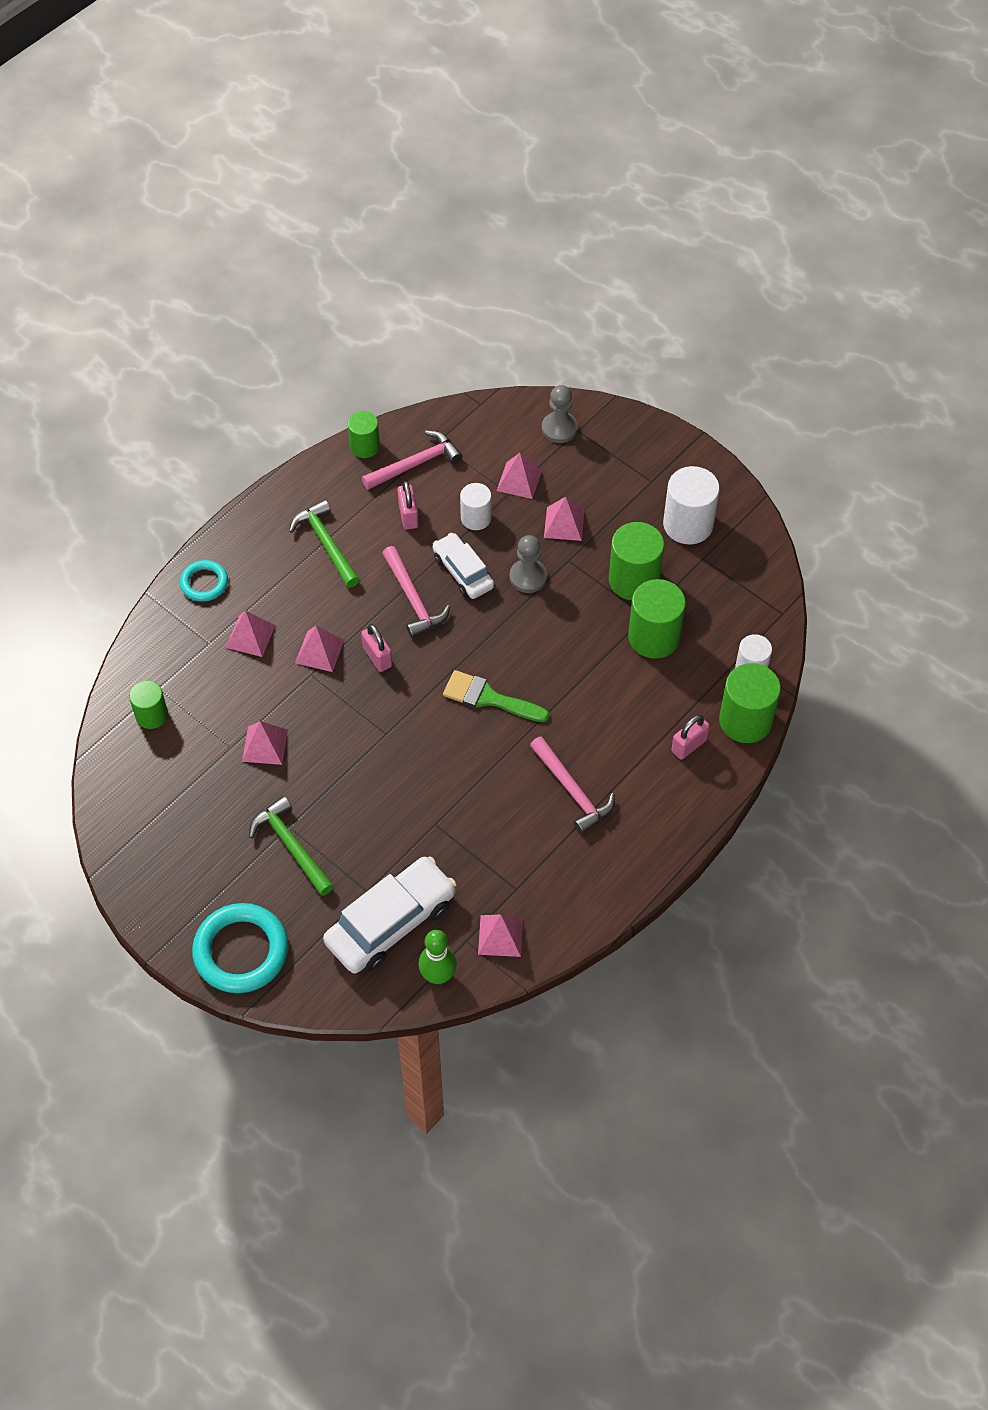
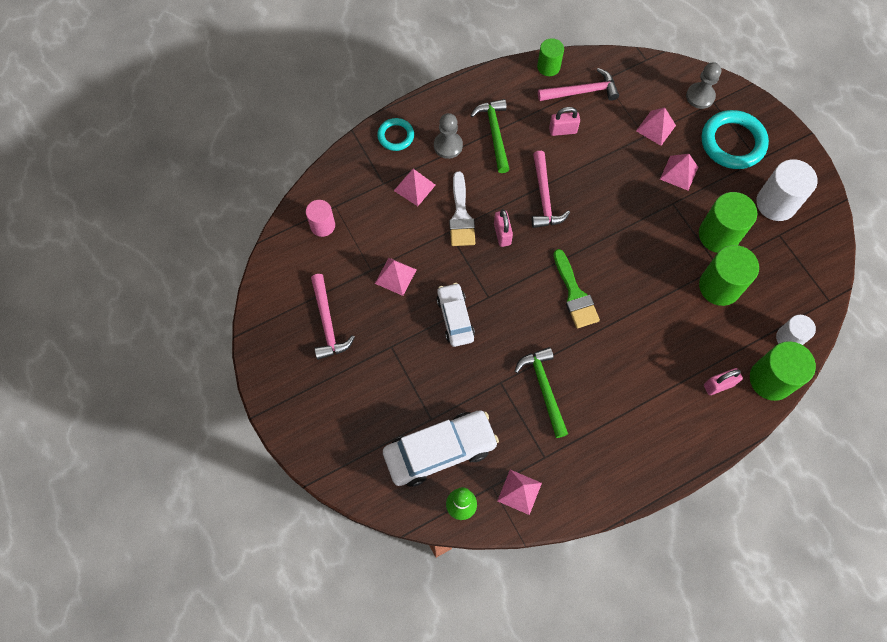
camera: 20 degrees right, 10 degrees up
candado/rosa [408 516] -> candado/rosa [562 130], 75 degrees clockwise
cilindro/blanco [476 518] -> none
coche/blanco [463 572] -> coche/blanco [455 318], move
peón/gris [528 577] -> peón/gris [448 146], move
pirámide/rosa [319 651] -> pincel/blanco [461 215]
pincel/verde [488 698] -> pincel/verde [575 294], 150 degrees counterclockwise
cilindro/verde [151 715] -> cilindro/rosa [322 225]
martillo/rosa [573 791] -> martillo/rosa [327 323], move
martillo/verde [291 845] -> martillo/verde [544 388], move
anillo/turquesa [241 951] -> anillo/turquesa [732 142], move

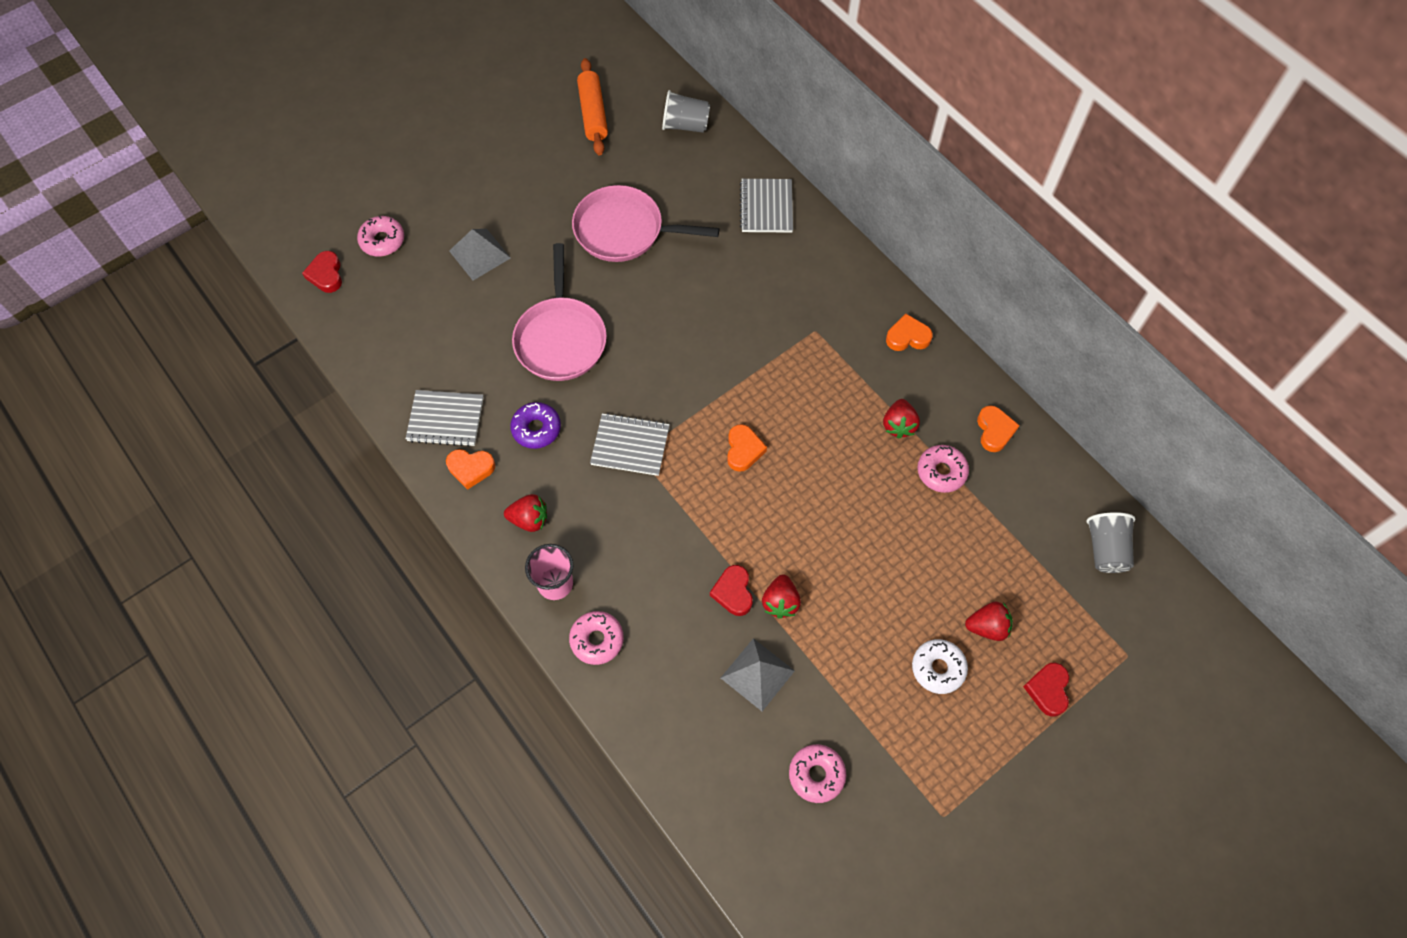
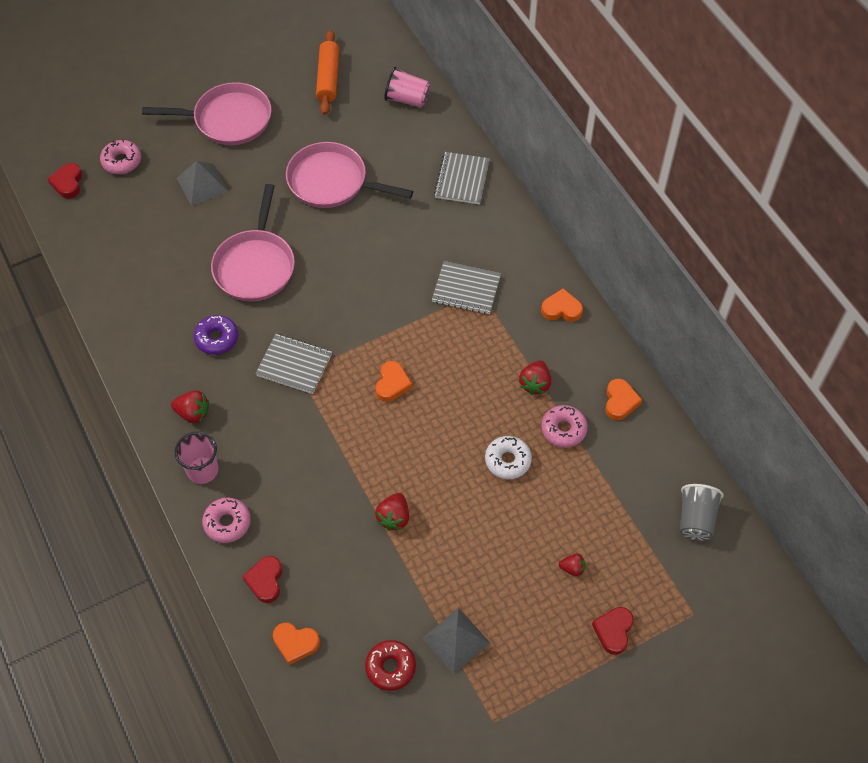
camera: 10 degrees right, 5 degrees down
vaso/gris [685 125] -> vaso/rosa [407 99]
cuaderno/gris [445 419] -> cuaderno/gris [466 289], move
corazón/naranja [471 468] -> corazón/naranja [295 643], move
corazón/rojo [733 592] -> corazón/rojo [265 581], move
fresa/rojo [987 627] -> fresa/rojo [572 568], x0.65
pirámide/gris [757 674] -> pirámide/gris [456 640], move
rosquilla/blanco [938 668] -> rosquilla/blanco [508 460], move
rosquilla/rosa [816 775] -> rosquilla/rojo [390 667]
none -> sartén/rosa [228 119]

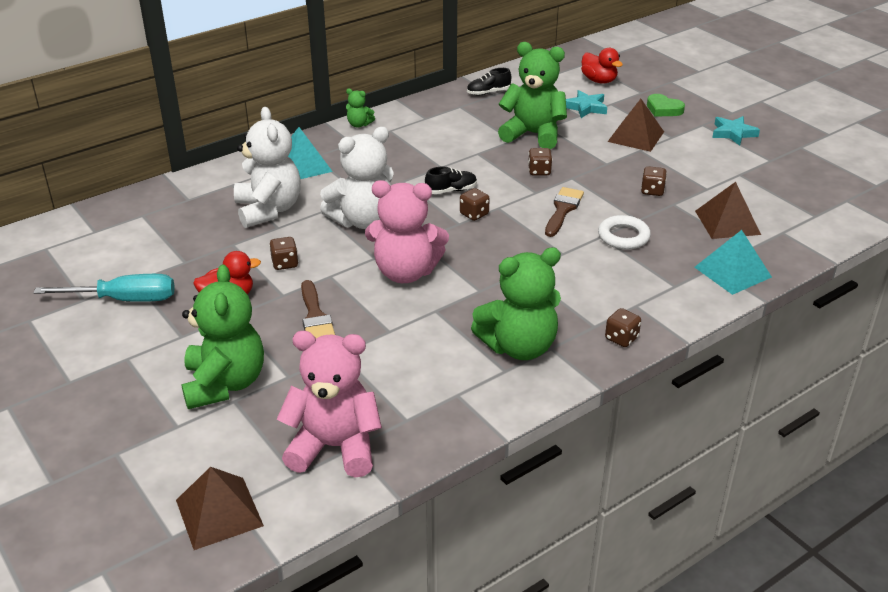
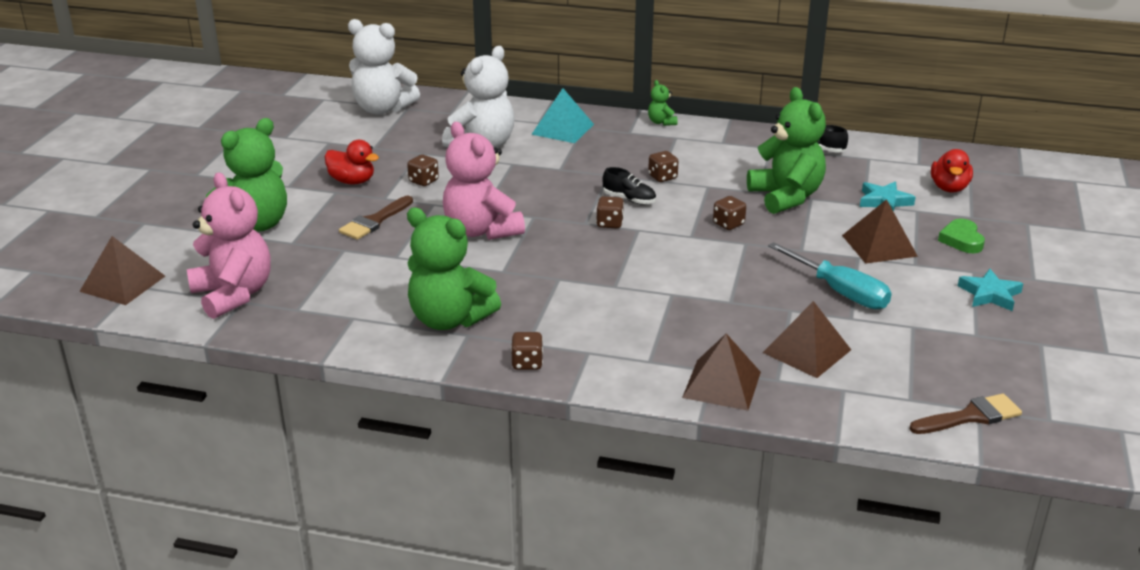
camera: 50 degrees right, 5 degrees down
osito/blanco [363 221] -> osito/blanco [382 109], move
dado/marrón [652 191] -> dado/marrón [662 177], move
pincel/marrón [563 210] -> pincel/marrón [970 416], move
anillo/blanco [623 236] -> none
pirámide/turquesa [732 272] -> pirámide/marrón [721 384]
destornillador/turquesa [124 300] -> destornillador/turquesa [839 291], move

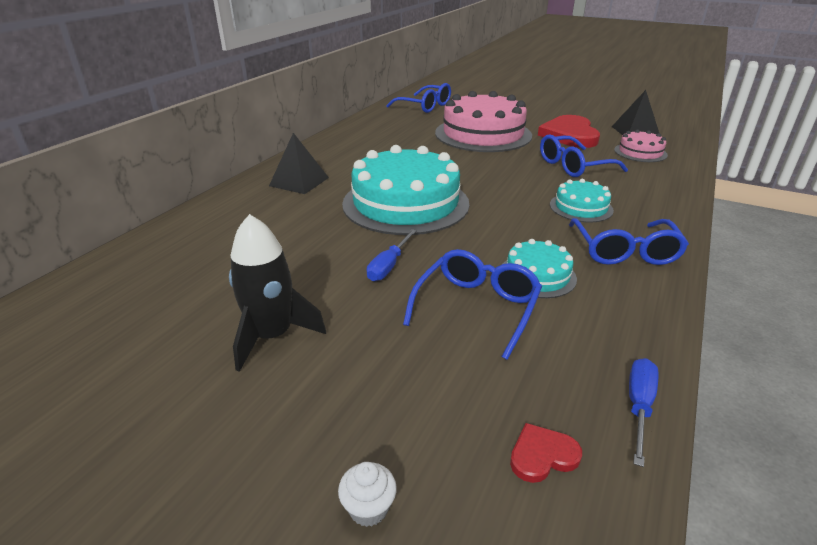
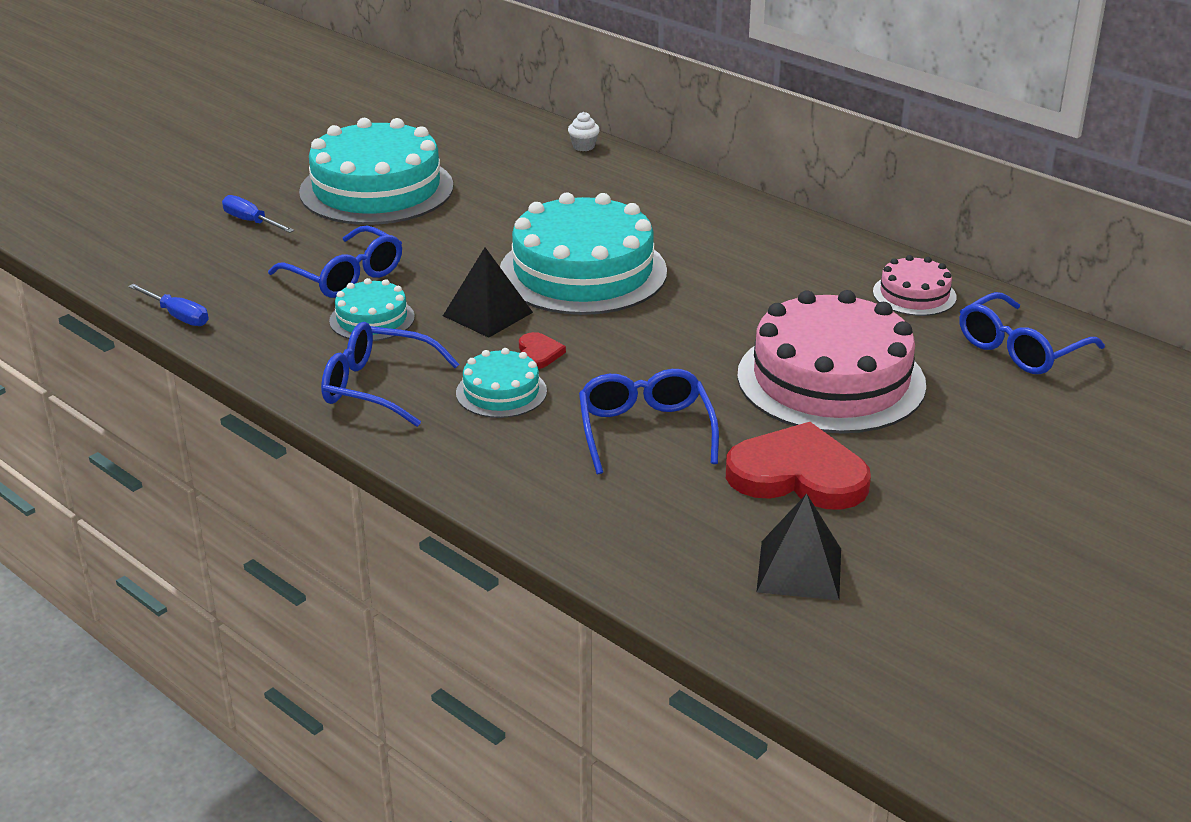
camera: 105 degrees right, 0 degrees up
tarta/rosa [640 152] -> tarta/rosa [914 294], move
pirámide/negro [299 181] -> pirámide/negro [487 314], move
cohete/negro [272 336] -> tarta/turquesa [376 189]
destornillador/azul [389 266] -> destornillador/azul [251 222], move
corazón/rojo [542 455] -> corazón/rojo [538 353], move
magdalena/blanco [368 508] -> magdalena/blanco [583 146], move

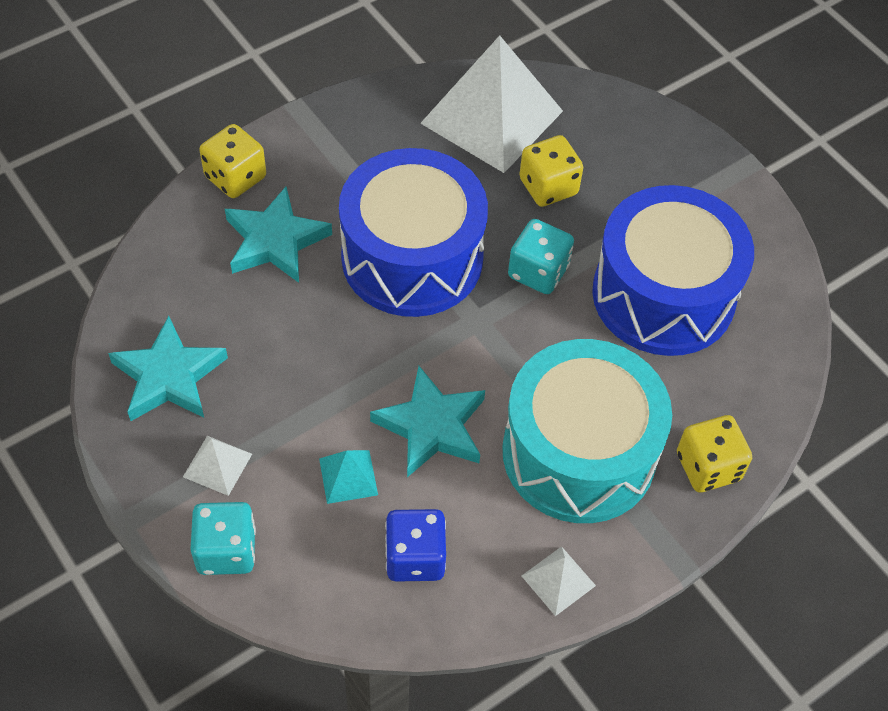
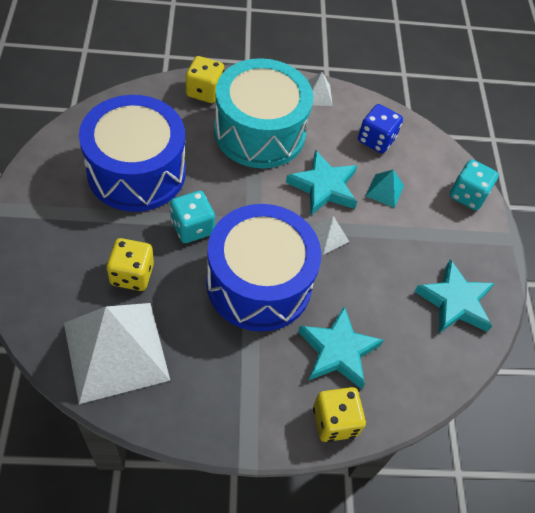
camera: 150 degrees left, 0 degrees up
pirámide/blanco [217 465] -> pirámide/blanco [327 236], move

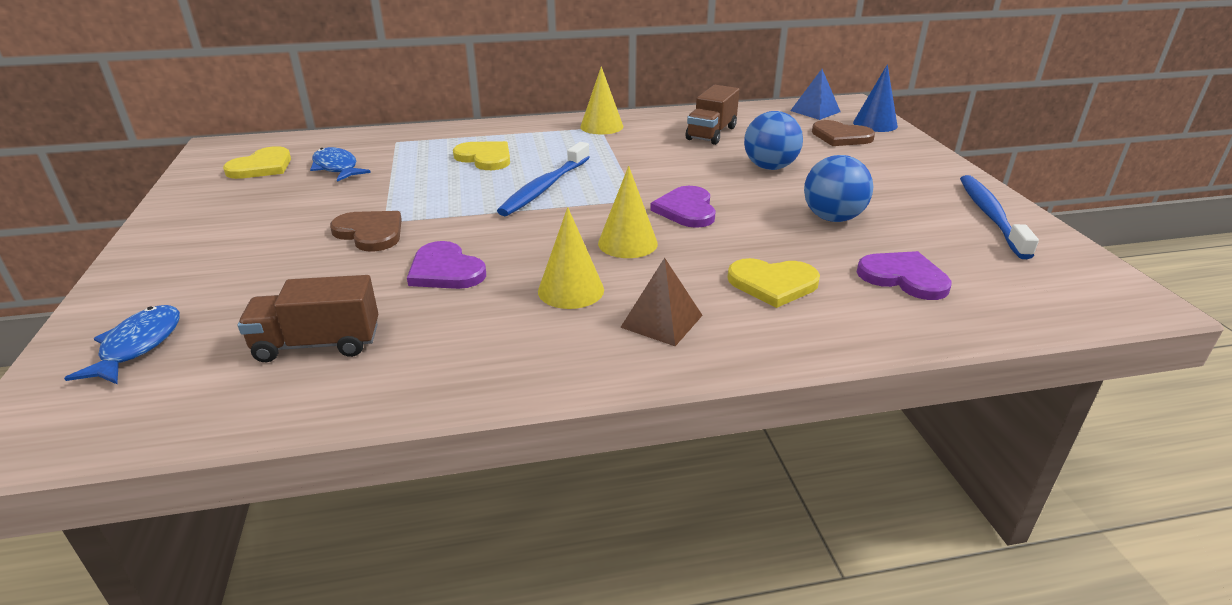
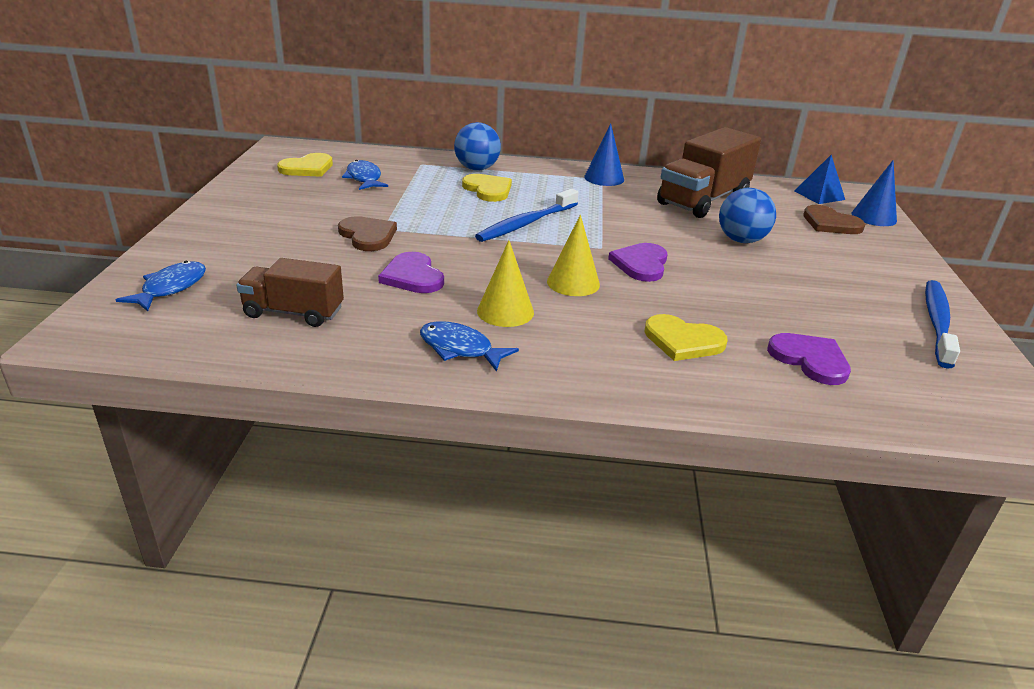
camera: 15 degrees right, 0 degrees up
cono/amarillo [601 126] -> cono/azul [604 178]
camión/marrón [711 133] -> camión/marrón [703 200], x1.62
pelota/azul [832 218] -> pelota/azul [477 168], move
pirámide/marrón [662 321] -> none
none -> pez/azul [460 349]

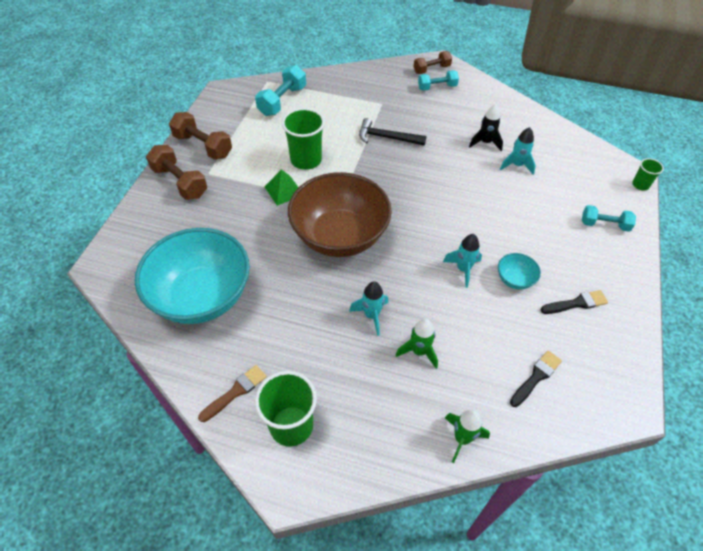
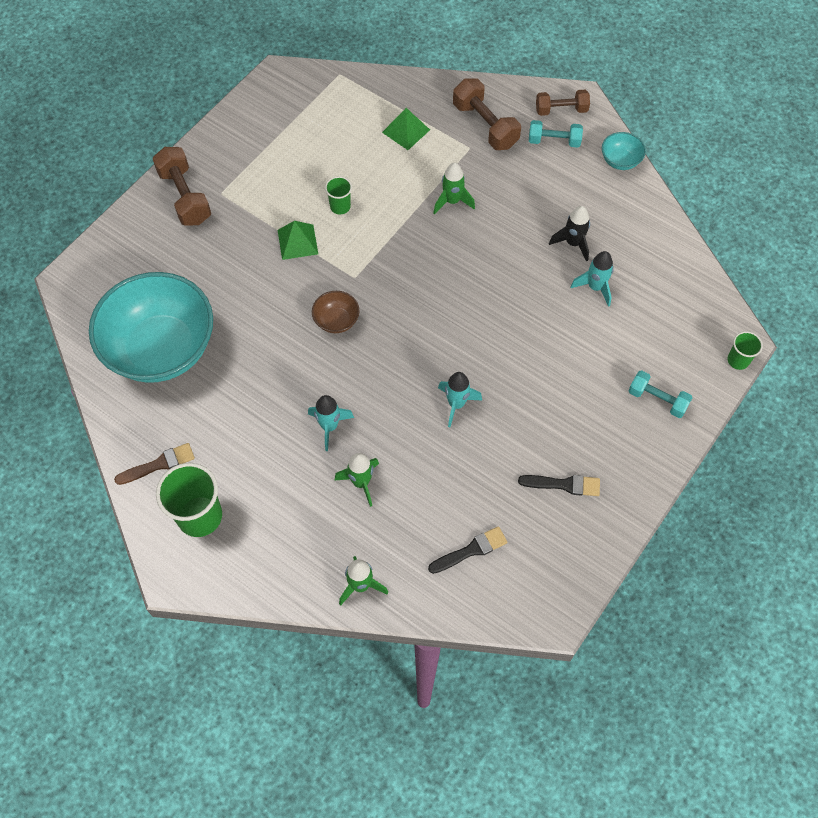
camera: 20 degrees right, 10 degrees up
mancuerna/turquesa [282 101] -> none
vaso/verde [306 160] -> vaso/verde [340 206], x0.52
mancuerna/marrón [203 146] -> mancuerna/marrón [485 125], move
martillo/negro [387 137] -> cohete/verde [452 201]
cuenco/marrón [340 236] -> cuenco/marrón [336 321], x0.40
cuenco/turquesa [514 279] -> cuenco/turquesa [620 161], move
none -> pirámide/verde [406 131]

